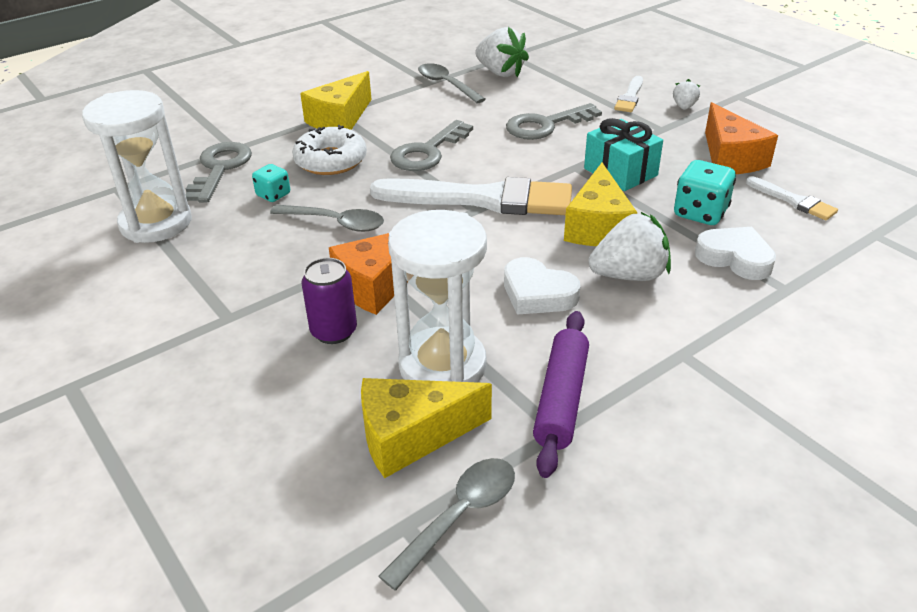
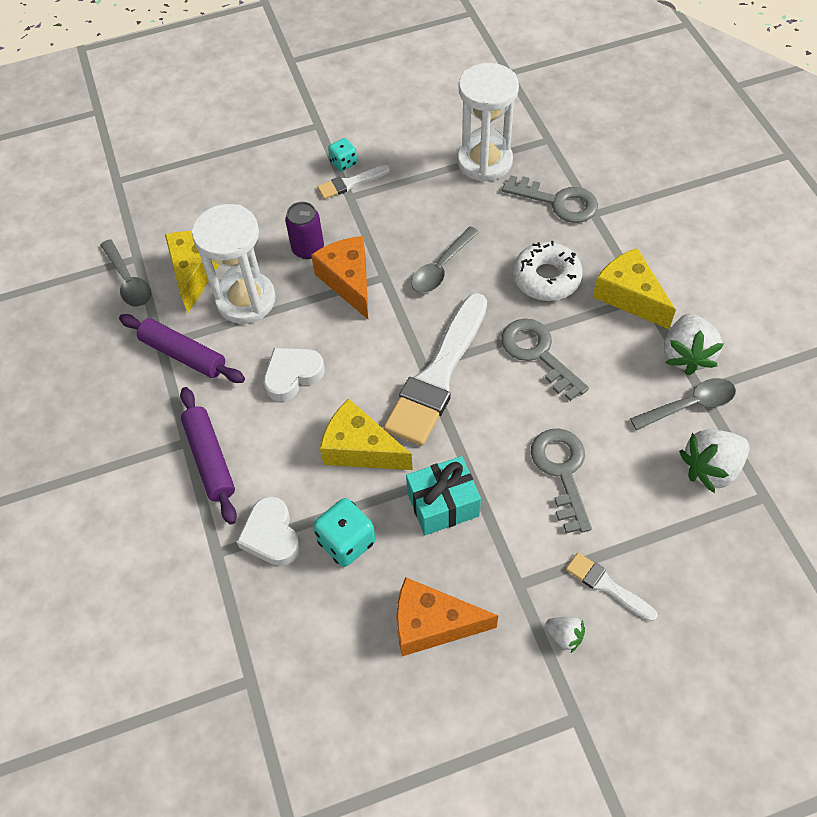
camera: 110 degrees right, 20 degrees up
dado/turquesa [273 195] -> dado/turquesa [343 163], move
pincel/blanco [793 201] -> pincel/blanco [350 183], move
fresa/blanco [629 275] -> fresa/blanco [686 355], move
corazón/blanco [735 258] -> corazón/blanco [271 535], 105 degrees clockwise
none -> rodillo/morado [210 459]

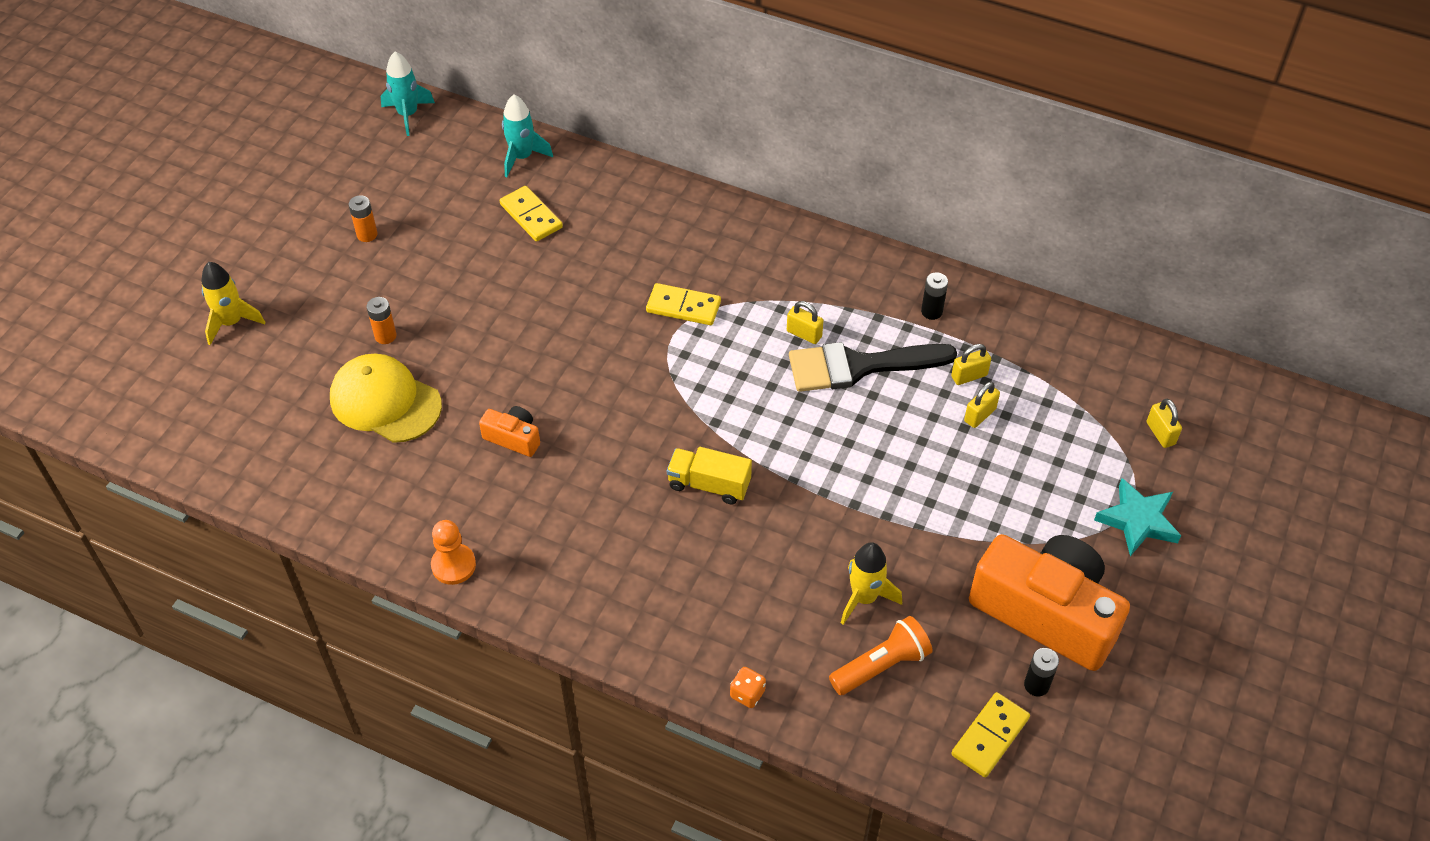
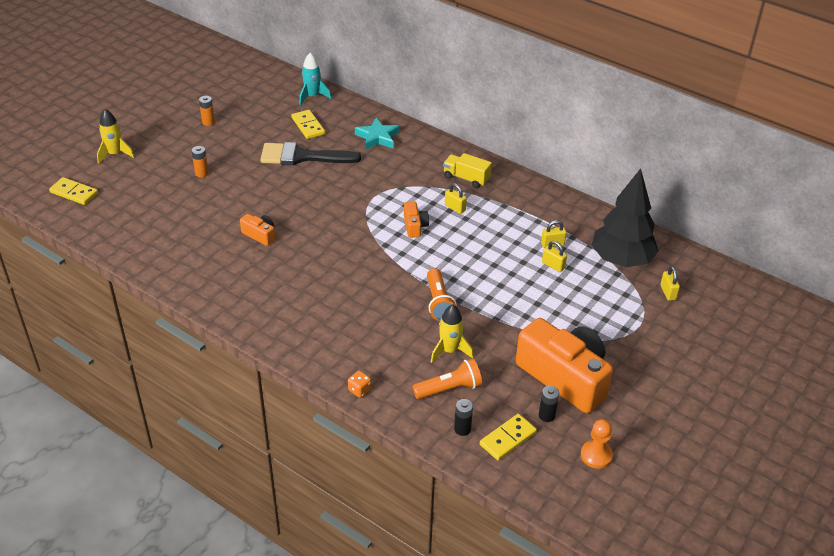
camera: 10 degrees right, 10 degrees down
cohete/turquesa [408 114] -> none
pila/negro [931 311] -> pila/negro [462 429], move
ficha de dominó/amarillo [683 307] -> ficha de dominó/amarillo [74 193], move
pincel/negro [859 366] -> pincel/negro [302 156], move
gorra/amarillo [385 401] -> none
candado/amarillo [980 415] -> candado/amarillo [553 265], 75 degrees clockwise
camión/amarillo [709 484] -> camión/amarillo [466 178], move
estrella/turquesa [1138 521] -> estrella/turquesa [377 137], move
peón/naranja [453 565] -> peón/naranja [596 455], move
none -> árbol/negro [621 260]
none -> cámara/naranja [415 226]
none -> lámpara de mano/naranja [438 302]

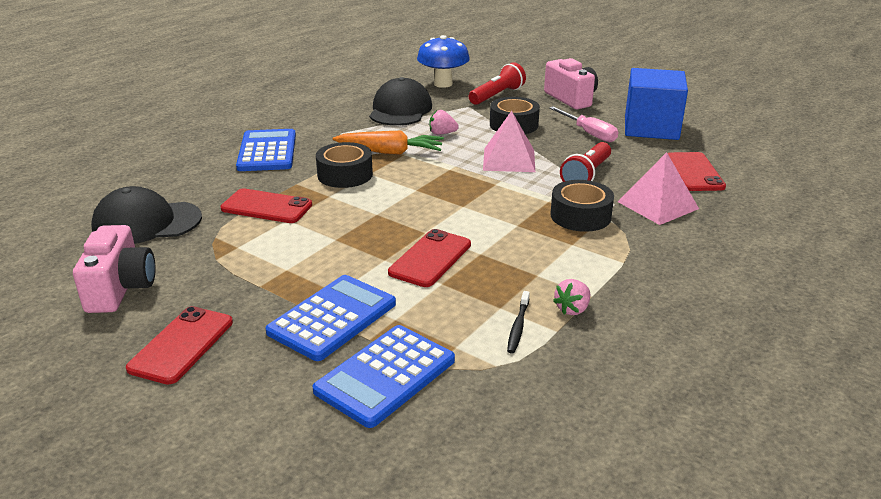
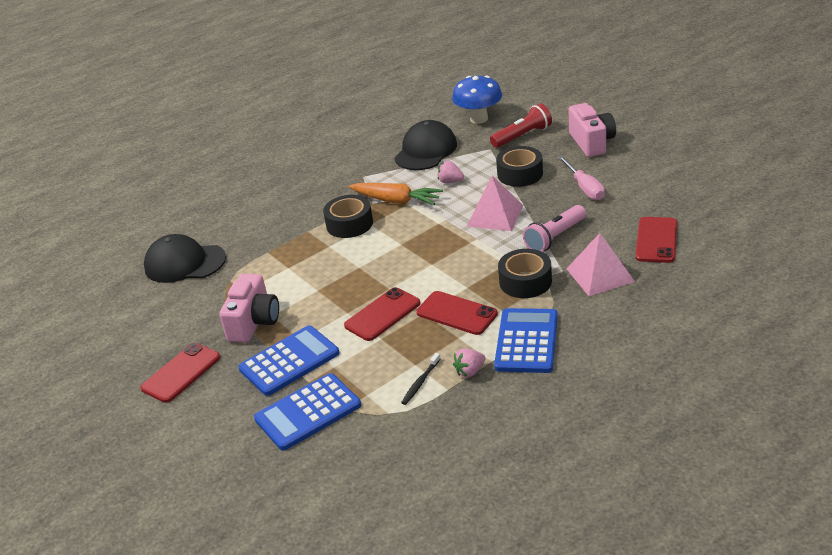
camera: 20 degrees right, 5 degrees up
cubo/azul [651 128] -> none
calculadora/azul [267 151] -> calculadora/azul [526 341], move
lámpara de mano/rojo [586 175] -> lámpara de mano/rosa [555 237]
móvil/rojo [266 207] -> móvil/rojo [456 313], move
cámara/rosa [121 289] -> cámara/rosa [254 323], move

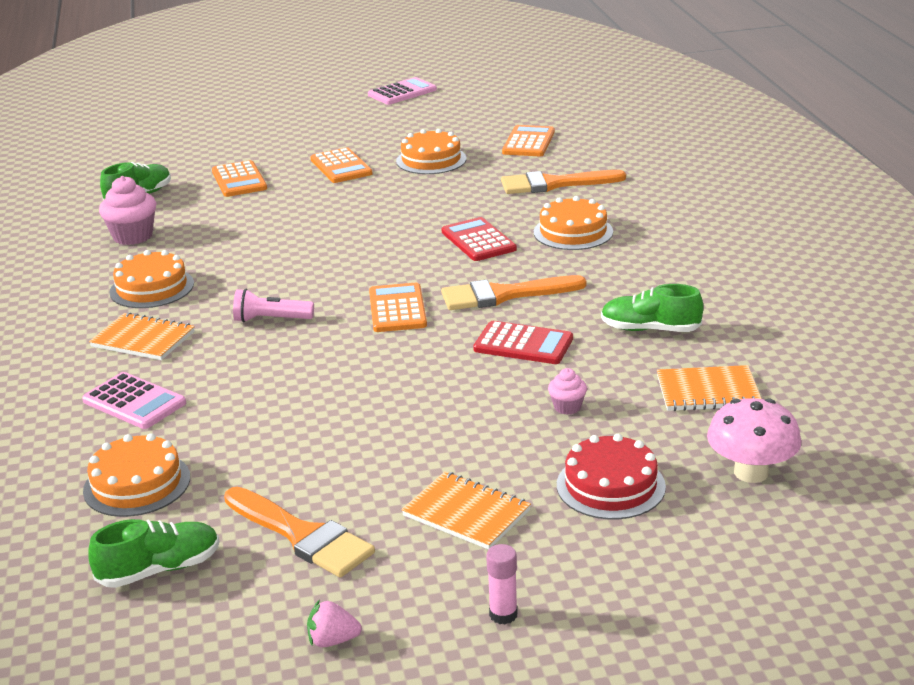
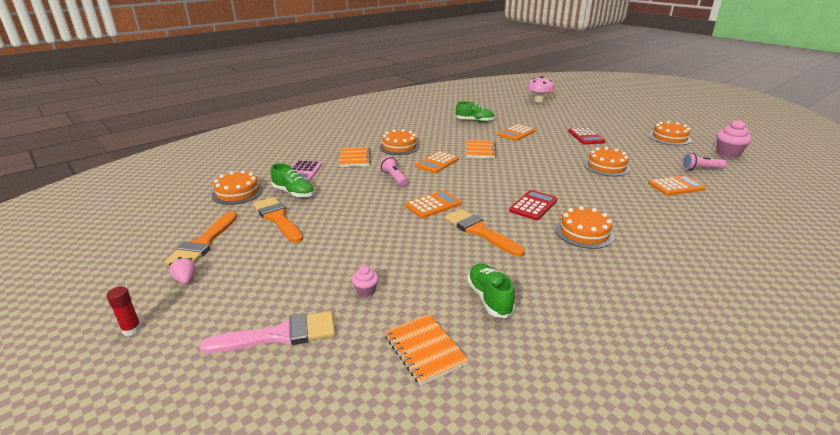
camera: 60 degrees right, 0 degrees up
calculadora/rosa [402 92] -> tarta/naranja [669 138]
calculadora/naranja [341 167] -> calculadora/naranja [437 163], move
pincel/naranja [554 184] -> pincel/naranja [277 218], move
magdalena/rosa [133 236] -> magdalena/rosa [728 153], move
calculadora/rojo [523 344] -> calculadora/rojo [586 137], move
seta/rosa [751 472] -> seta/rosa [538 100], move
tarta/rojo [610 486] -> pincel/rosa [280 335]
cuaderno/naranja [466 513] -> cuaderno/naranja [480 150], move
zapato/verde [159 569] -> zapato/verde [294 193], move
barra de pegamento/rosa [503 614] -> barra de pegamento/rojo [132 329]
fresa/rosa [332 640] -> fresa/rosa [186 279], move
none -> lámpara de mano/rosa [700 169]

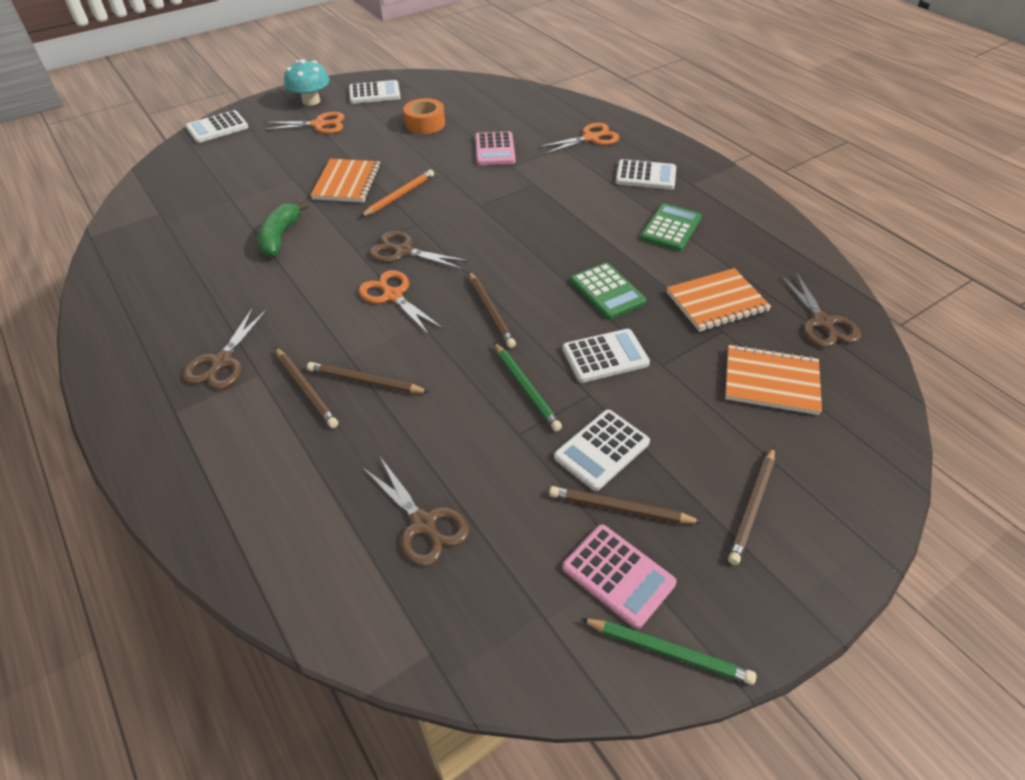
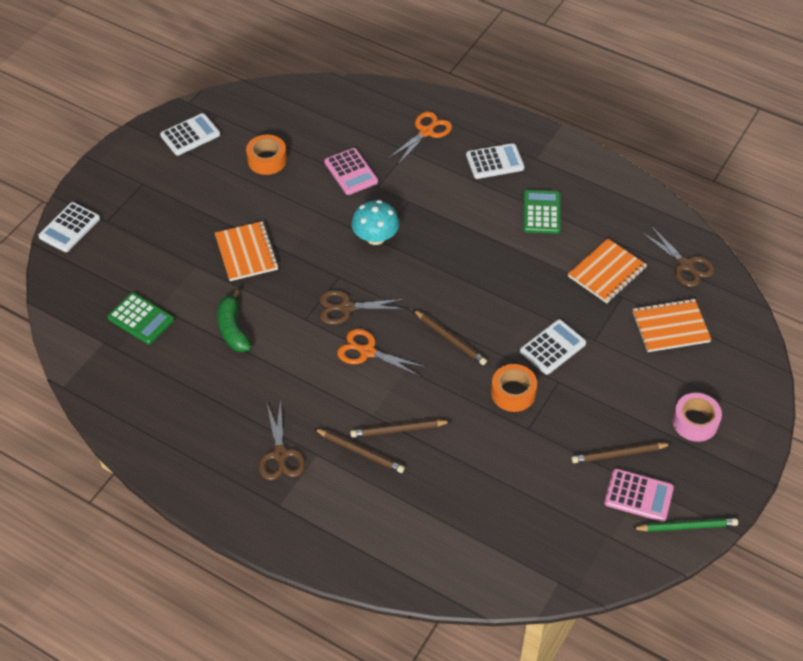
camera: 25 degrees left, 5 degrees up
seta/turquesa [311 101] -> seta/turquesa [375 237], move
tijeras/naranja [319 125] -> none
lápiz/naranja [399 195] -> none
calculadora/verde [607 292] -> calculadora/verde [141 319], move
lápiz/verde [526 388] -> cinta adhesiva/naranja [513 393]
calculadora/blanco [602 450] -> none
lápiz/marrón [752 506] -> cinta adhesiva/rosa [695 422]
tijeras/marrón [423 524] -> none

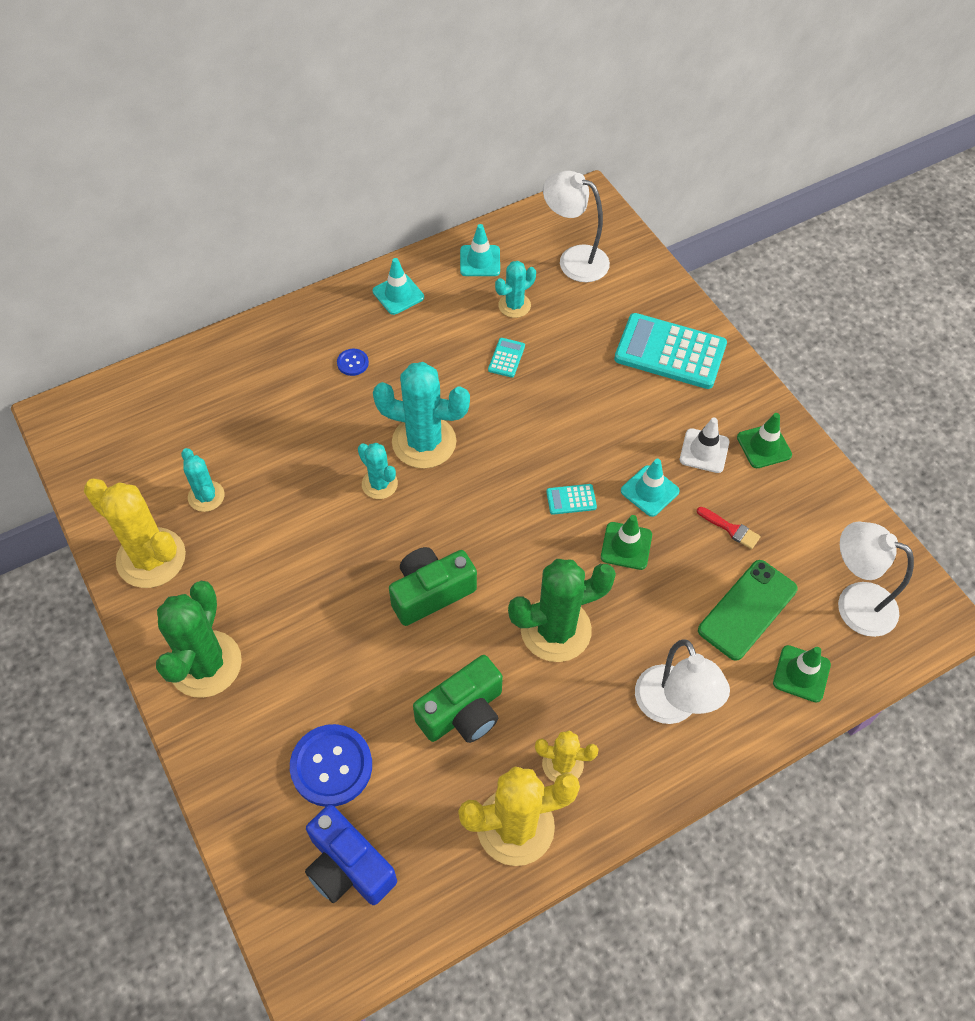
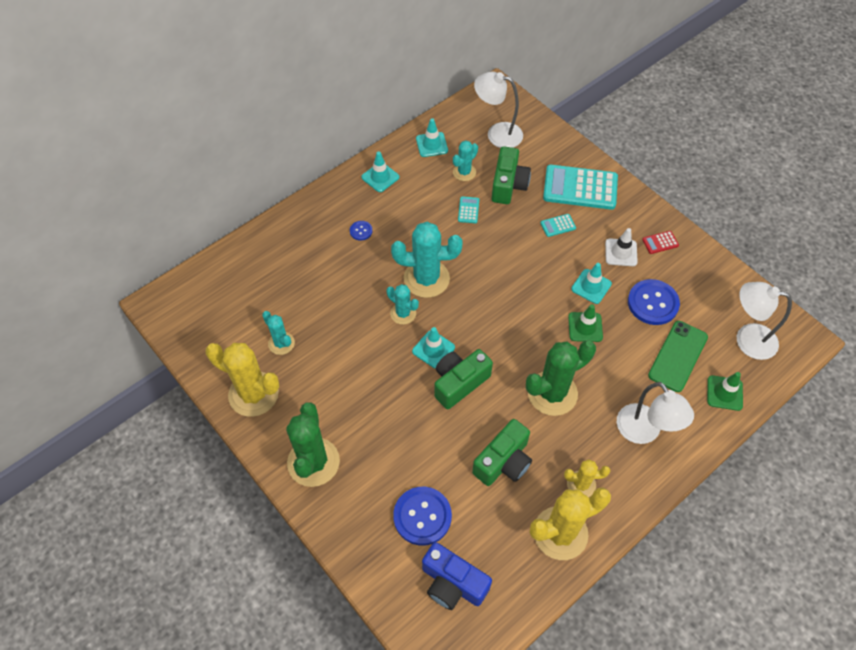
camera: 10 degrees left, 0 degrees up
cono de tráfico/verde [764 446] -> calculadora/rojo [660 242]
calculadora/turquesa [571 499] -> calculadora/turquesa [558 225], move
pincel/rojo [731 529] -> botón/azul [652 303]
none -> cámara/verde [508 185]
none -> cono de tráfico/turquesa [433 349]

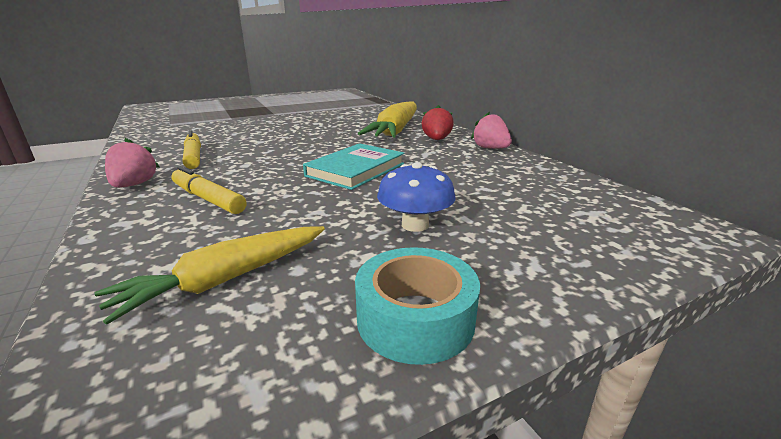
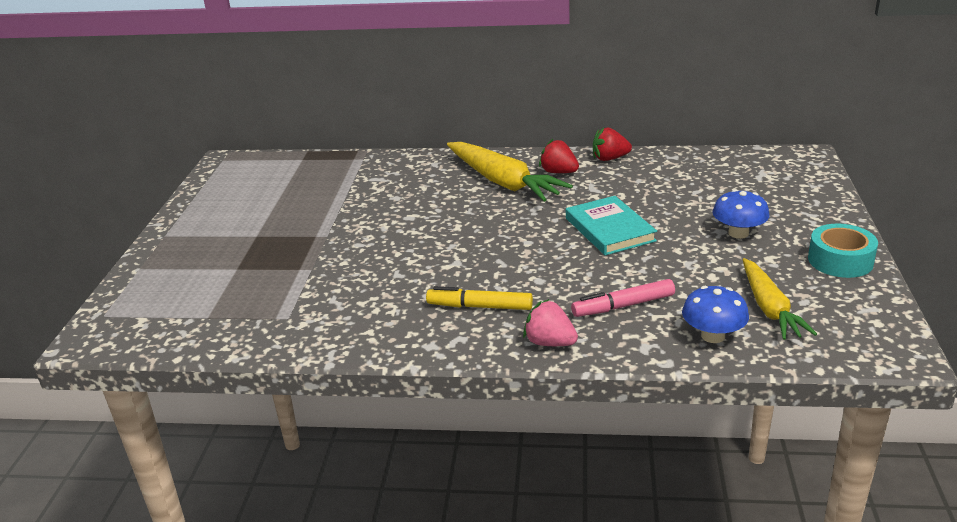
camera: 55 degrees left, 5 degrees up
fresa/rosa [490 148] -> fresa/rojo [609 158]
rotulador/amarillo [208 199] -> rotulador/rosa [623 306]
none -> seta/azul [713 336]

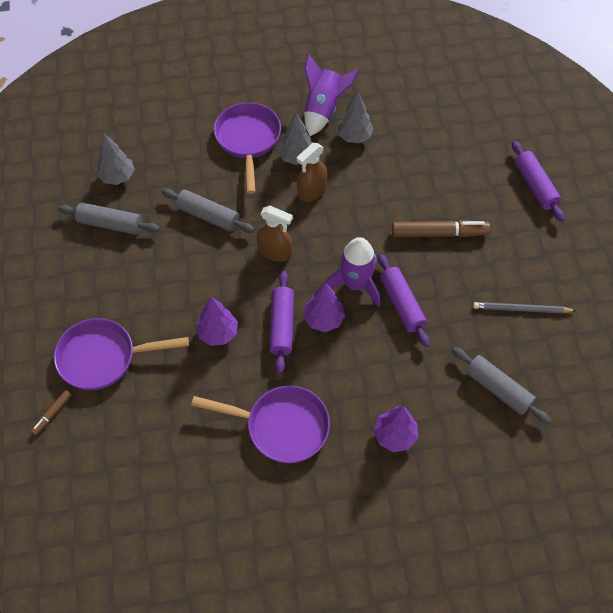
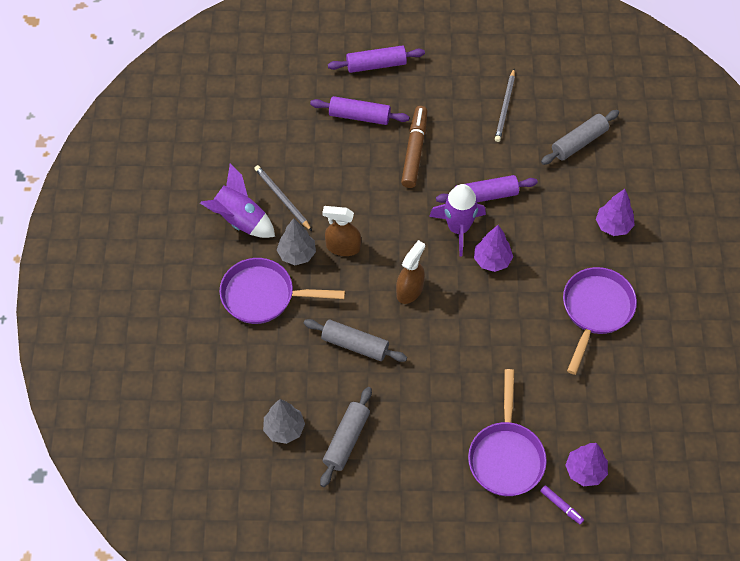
camera: 80 degrees left, 0 degrees up
árbol/gris [354 136] -> lápiz/gris [282 198]
pulverizador/marrón [312 191] -> pulverizador/marrón [343 247], 135 degrees clockwise
rodillo/gris [208 216] -> rodillo/gris [355 345], 75 degrees clockwise
rodillo/morado [282 325] -> rodillo/morado [359 116], move
árbol/morado [218 333] -> árbol/morado [585 471], move
rotulador/marrón [52 414] -> rotulador/morado [561 506]

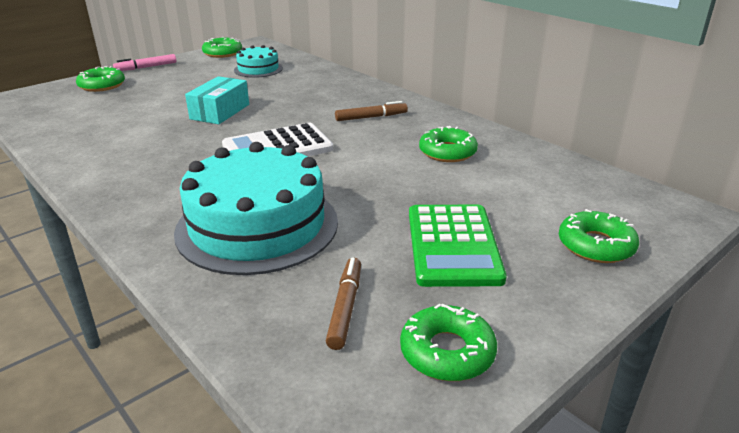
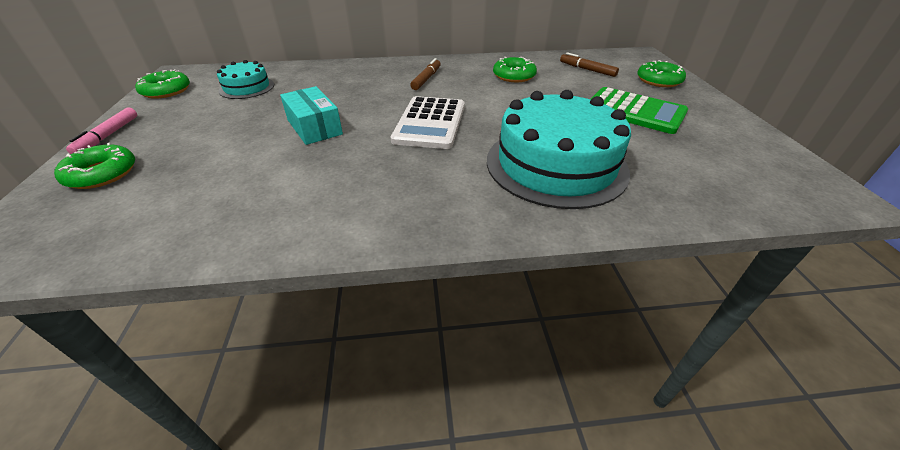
camera: 55 degrees left, 10 degrees up
rotulador/marrón [345 307] -> rotulador/marrón [587 70], move
rosquilla/verde [447 352] -> none

